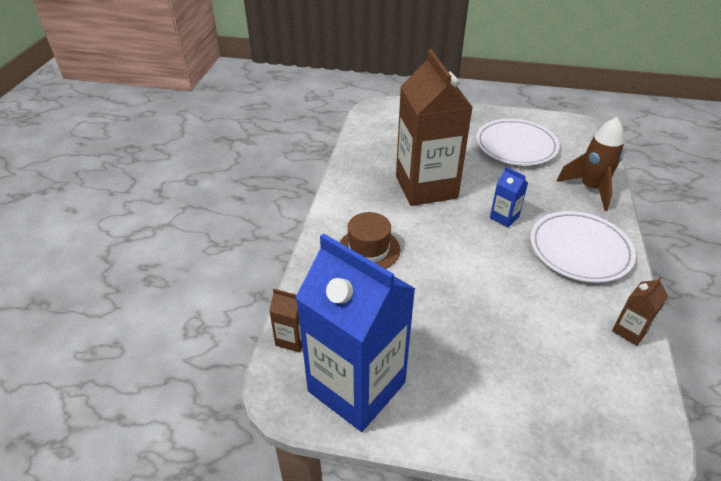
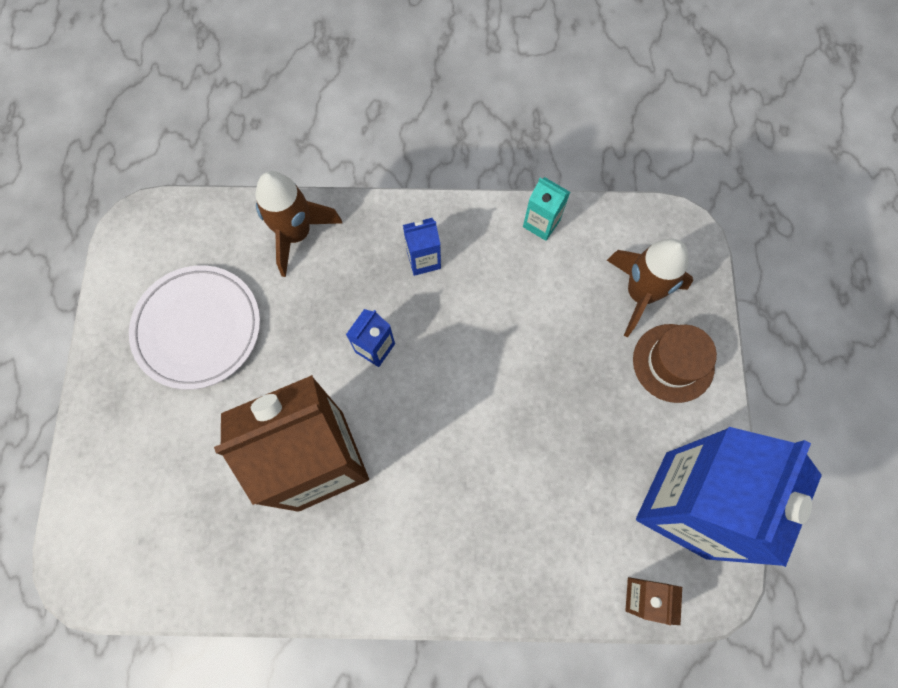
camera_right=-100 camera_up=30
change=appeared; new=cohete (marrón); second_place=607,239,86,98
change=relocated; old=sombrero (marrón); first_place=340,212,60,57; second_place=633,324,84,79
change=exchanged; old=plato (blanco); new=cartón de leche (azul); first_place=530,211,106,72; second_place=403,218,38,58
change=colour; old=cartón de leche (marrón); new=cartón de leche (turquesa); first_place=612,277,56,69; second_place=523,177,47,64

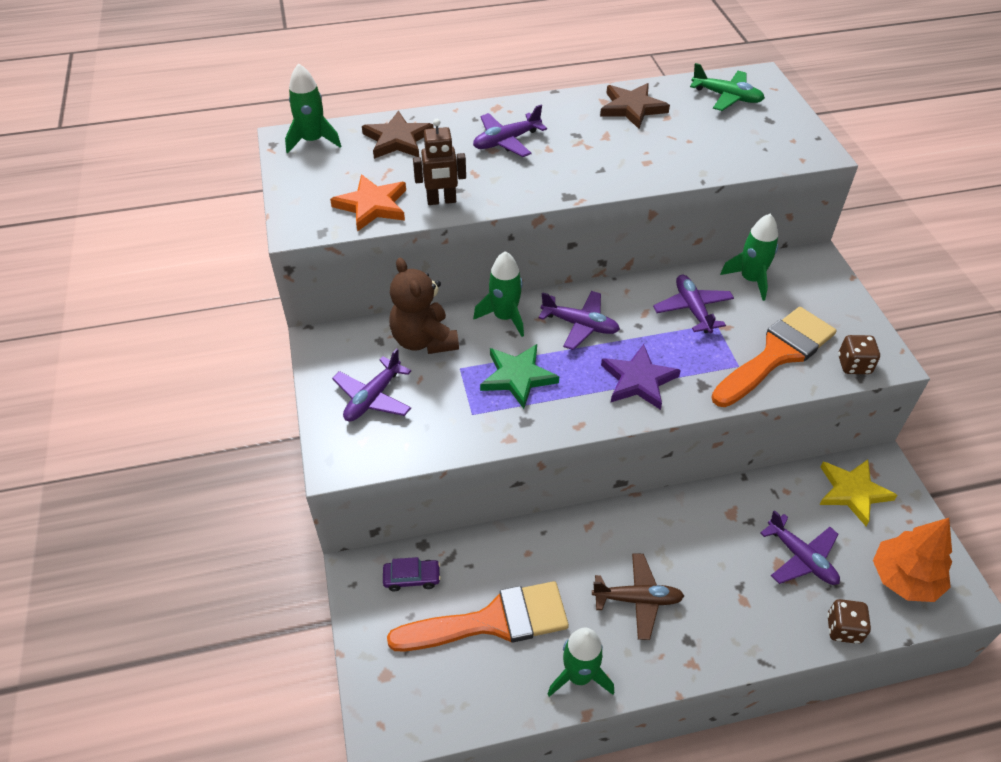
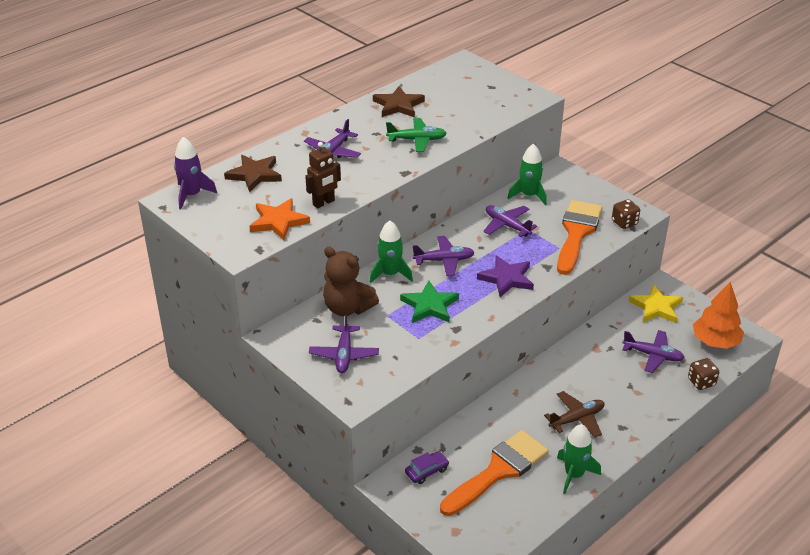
camera_right=-30 camera_up=-10
change=relocated; old=avión (verde); first_place=690,63,75,48; second_place=386,118,61,34
change=colour; old=cohete (verde); new=cohete (morado); first_place=285,63,56,91; second_place=174,137,43,72

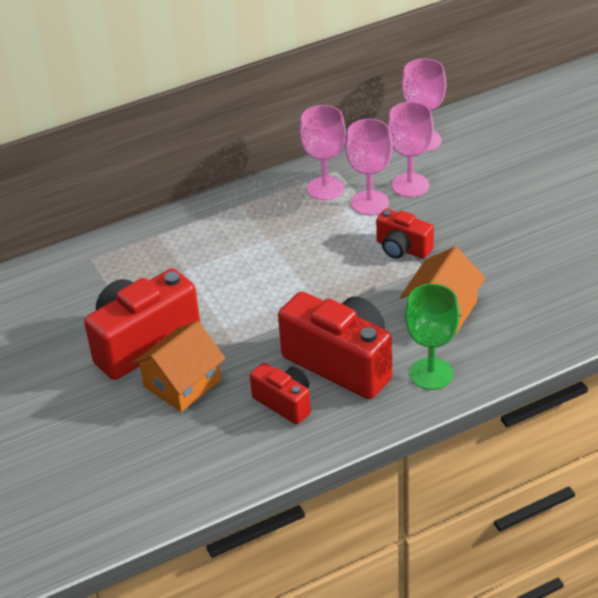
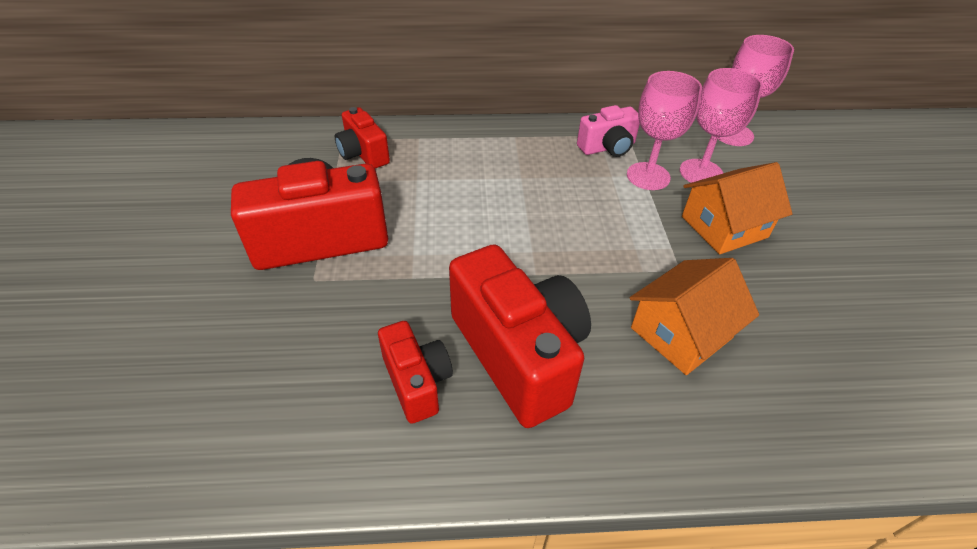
camera_right=20 camera_up=5
change=missing; old=copa (verde); first_place=405,284,54,106
change=relocated; old=casa (naranja); first_place=132,321,94,91; second_place=682,162,110,92
change=relocated; old=cámara (rojo); first_place=376,209,58,50; second_place=335,107,55,62
change=exchanged; old=copa (rosa); new=cámara (rosa); first_place=300,105,46,95; second_place=577,105,63,52

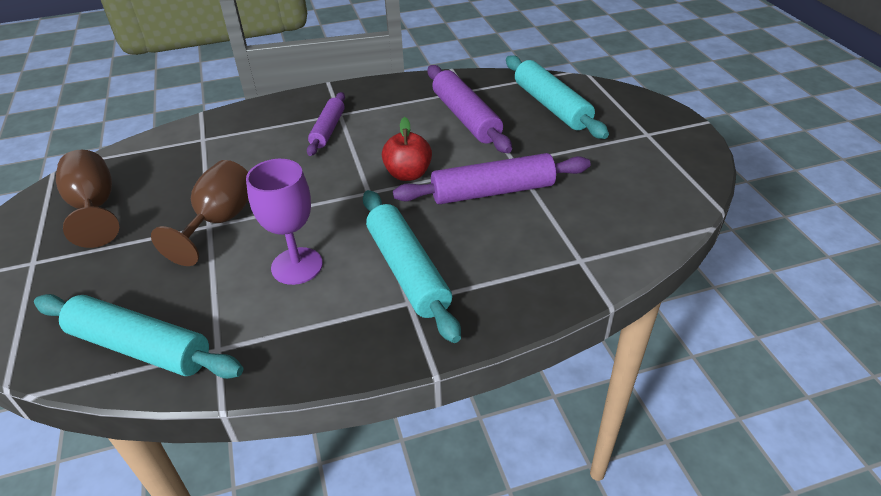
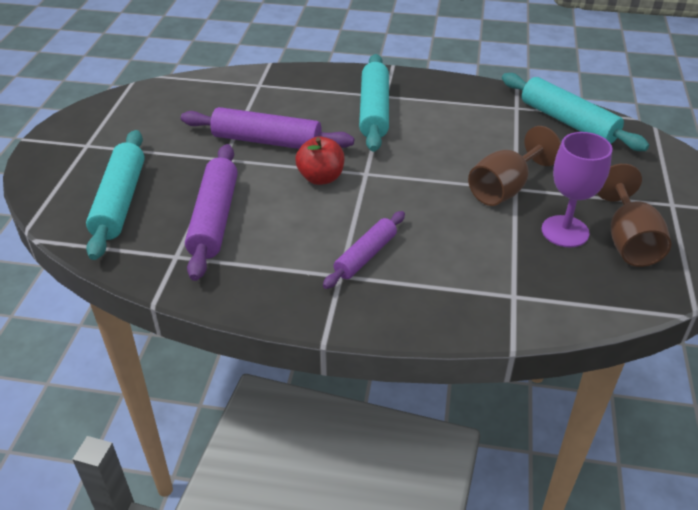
camera_right=-155 camera_up=0
change=relocated; old=copa (morado); first_place=246,159,77,126; second_place=541,132,72,116

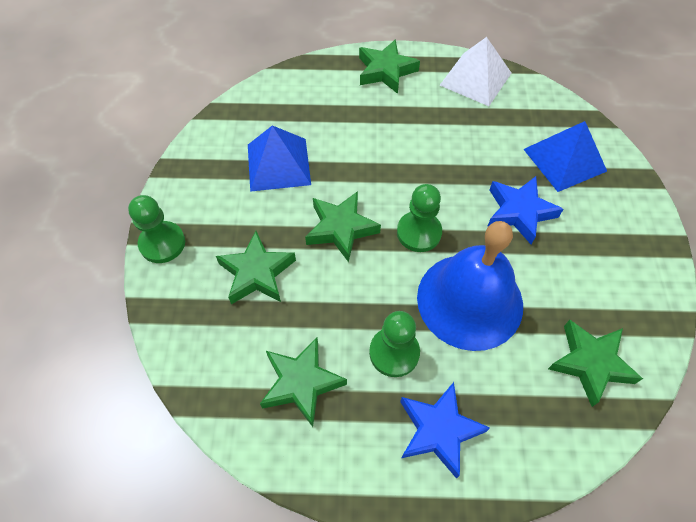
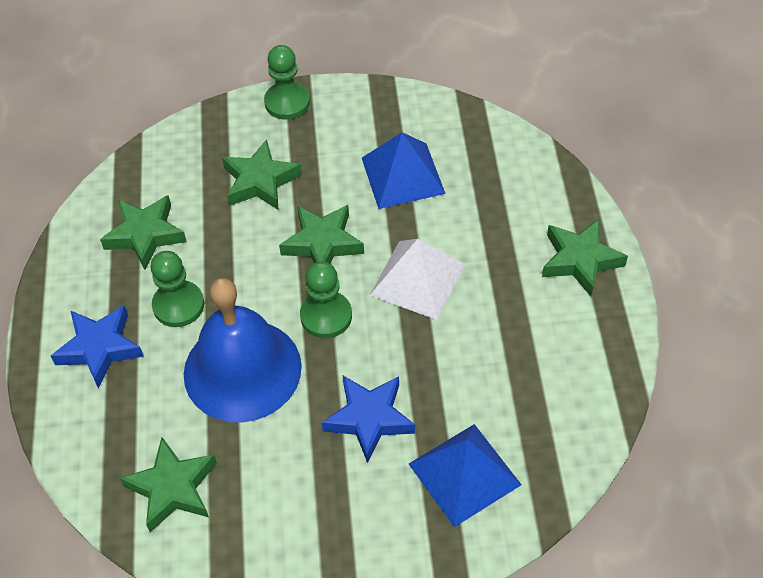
camera_right=85 camera_up=-5
change=relocated; old=pirámide (blanco); first_place=440,37,71,69; second_place=370,239,95,81

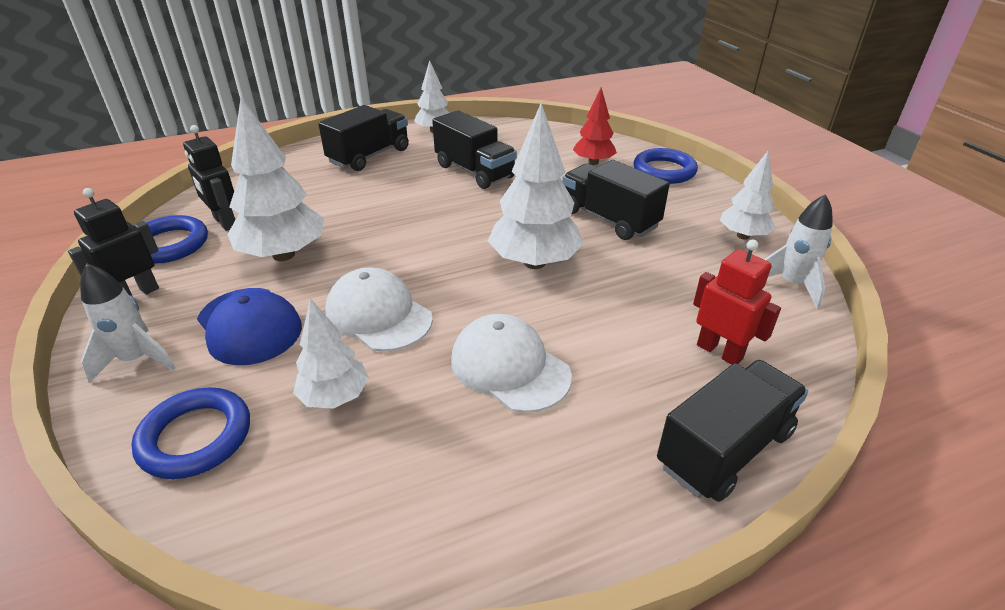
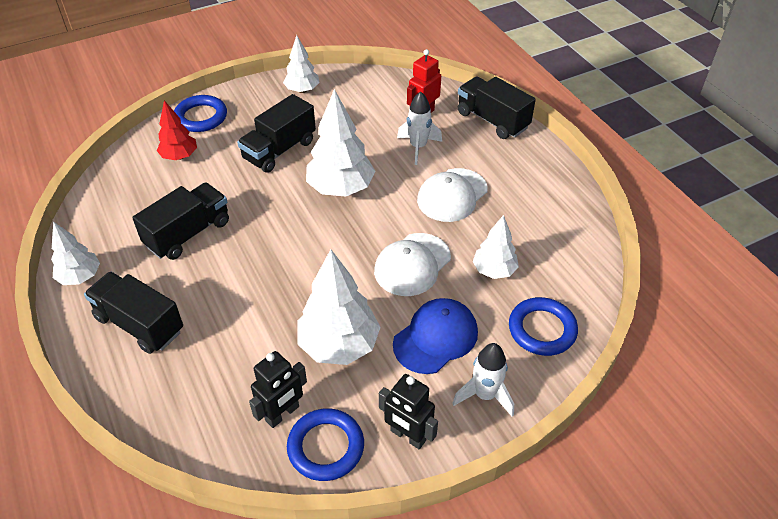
camera_right=-95 camera_up=10
change=relocated; old=cohete (blanco); first_place=764,194,69,114; second_place=397,91,45,74

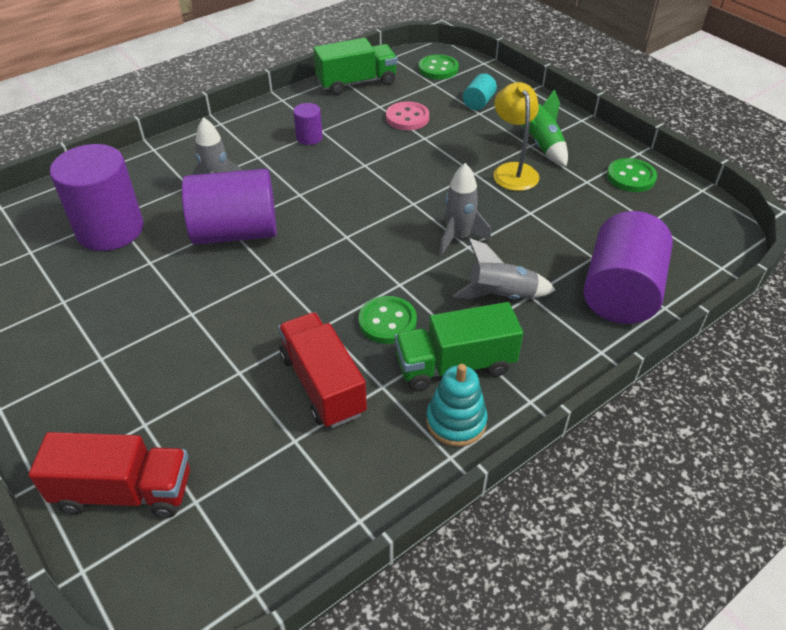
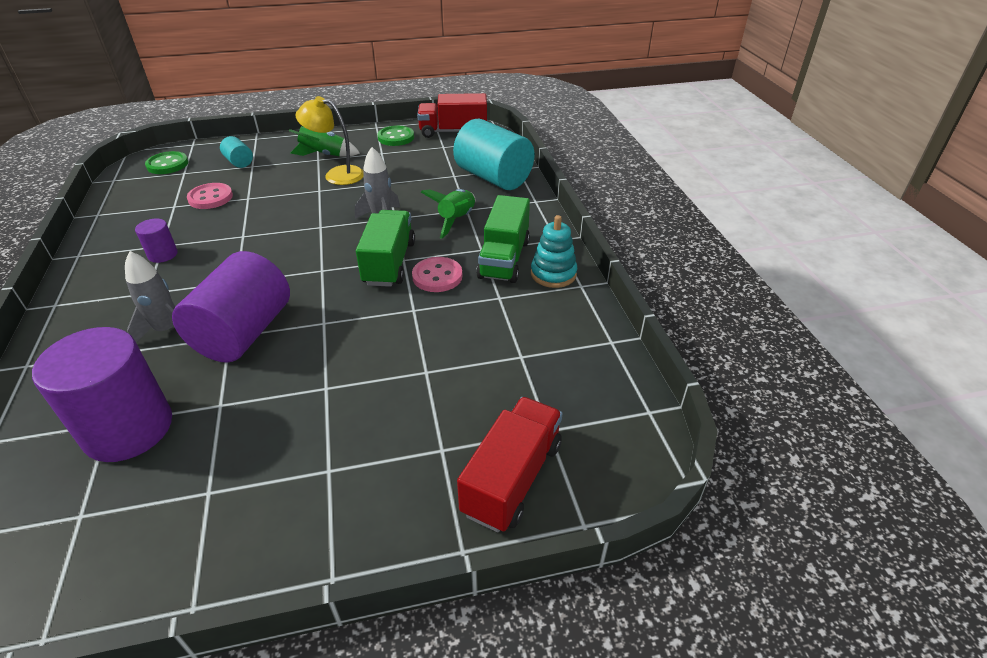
camera_right=-65 camera_up=-5
change=relocated; old=camión (rojo); first_place=278,312,89,116; second_place=417,93,70,45
change=relocated; old=camión (verde); first_place=313,38,84,57; second_place=356,210,59,77
change=colour; old=botón (verde); new=botón (rosa); first_place=358,296,59,48; second_place=412,257,50,35
change=colour; old=cohete (gris); new=cohete (verde); first_place=453,238,102,61; second_place=421,189,54,50
change=colour; old=cilindro (morado); new=cilindro (turquesa); first_place=583,211,90,113; second_place=453,119,82,71

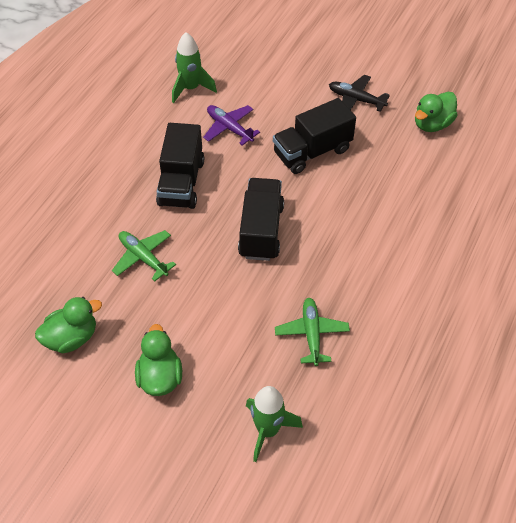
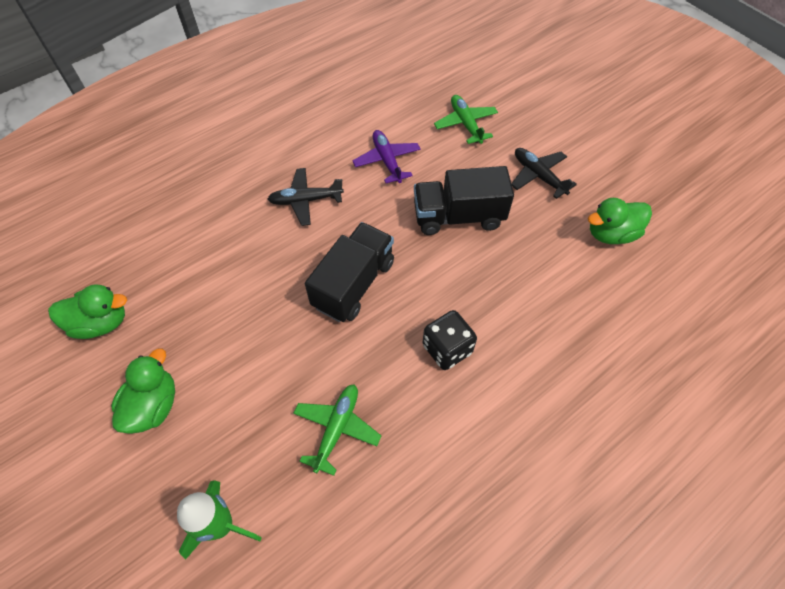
camera_right=25 camera_up=5
change=missing; old=cohete (verde); first_place=172,32,45,71
change=appeared; new=dado (negro); second_place=423,310,54,60
change=relocated; old=avión (verde); first_place=112,230,64,51; second_place=434,95,64,49
change=exchanged; old=camión (negro); new=avión (negro); first_place=156,123,48,86; second_place=268,168,76,58

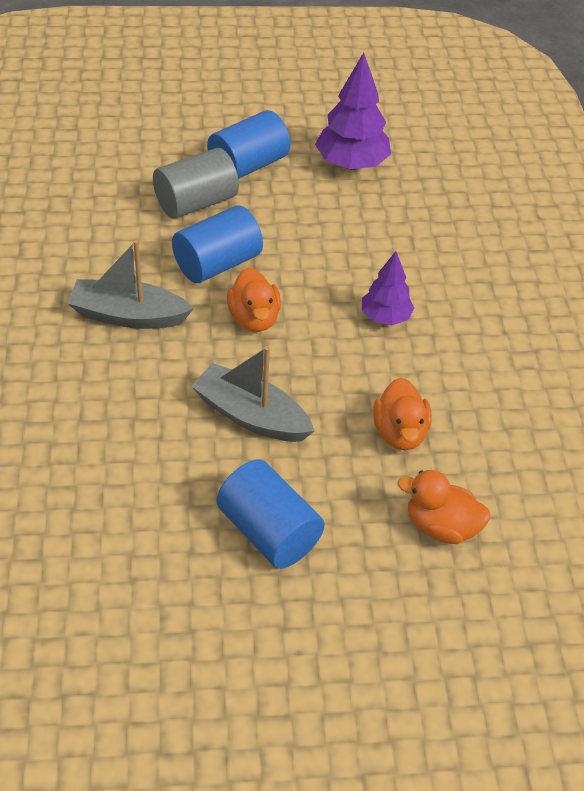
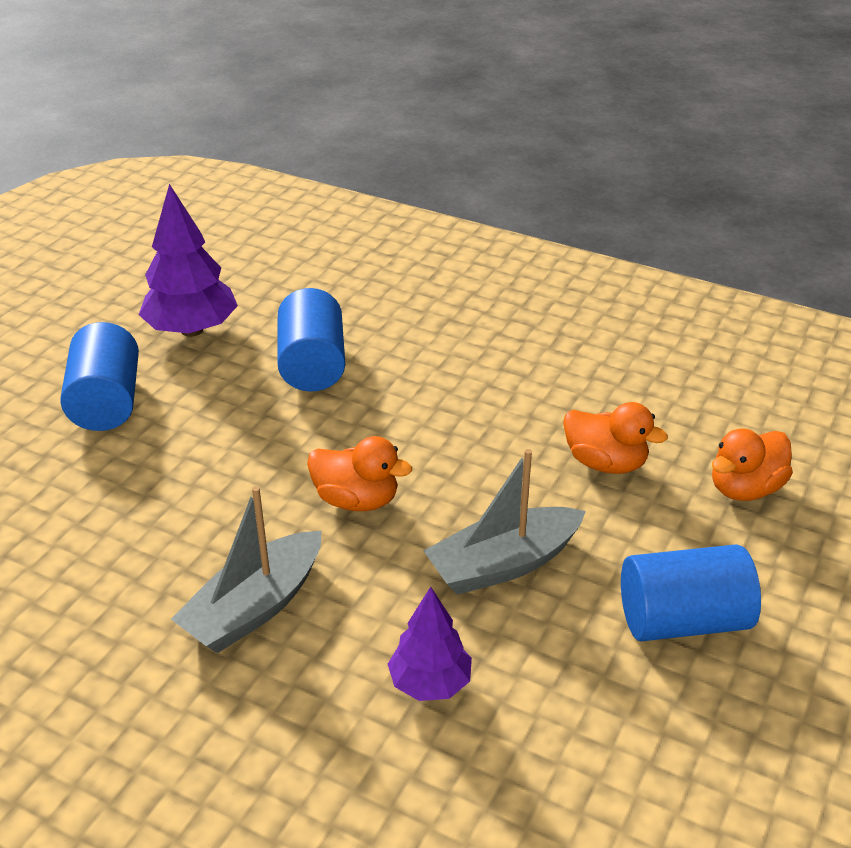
camera_right=-55 camera_up=-10
change=missing; old=cilindro (gris); first_place=153,148,86,71
change=relocated; old=cilindro (azul); first_place=172,205,91,78; second_place=277,288,68,103
change=relocated; old=árbol (morado); first_place=362,251,52,74; second_place=388,587,84,114

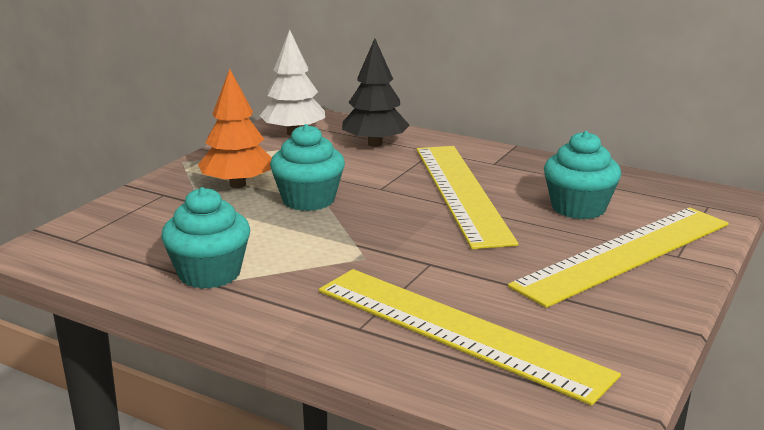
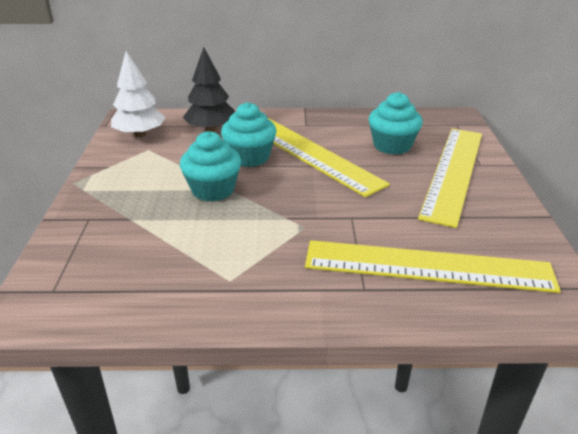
camera_right=-30 camera_up=10
change=missing; old=árbol (naranja); first_place=198,69,74,119
change=relocated; old=magdalena (turquesa); first_place=161,187,89,102; second_place=221,102,55,65

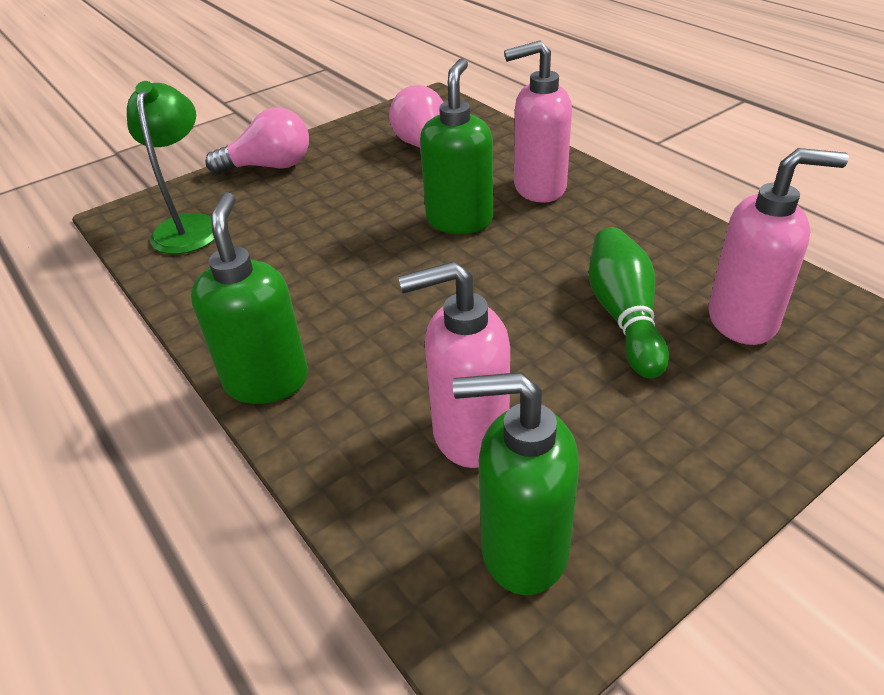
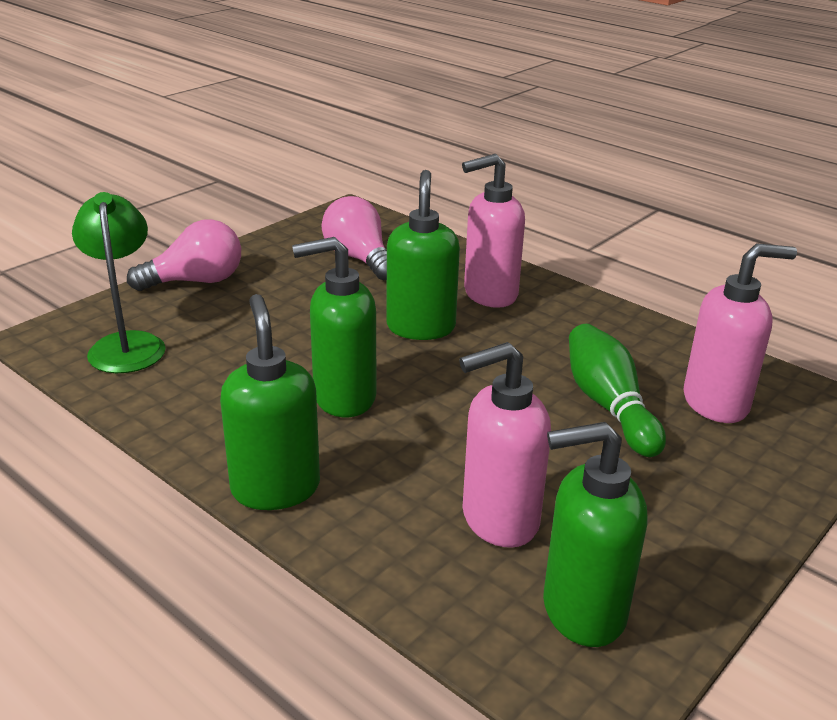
camera_right=-15 camera_up=-10
change=appeared; new=dispensador de jabón (verde); second_place=292,237,84,180

